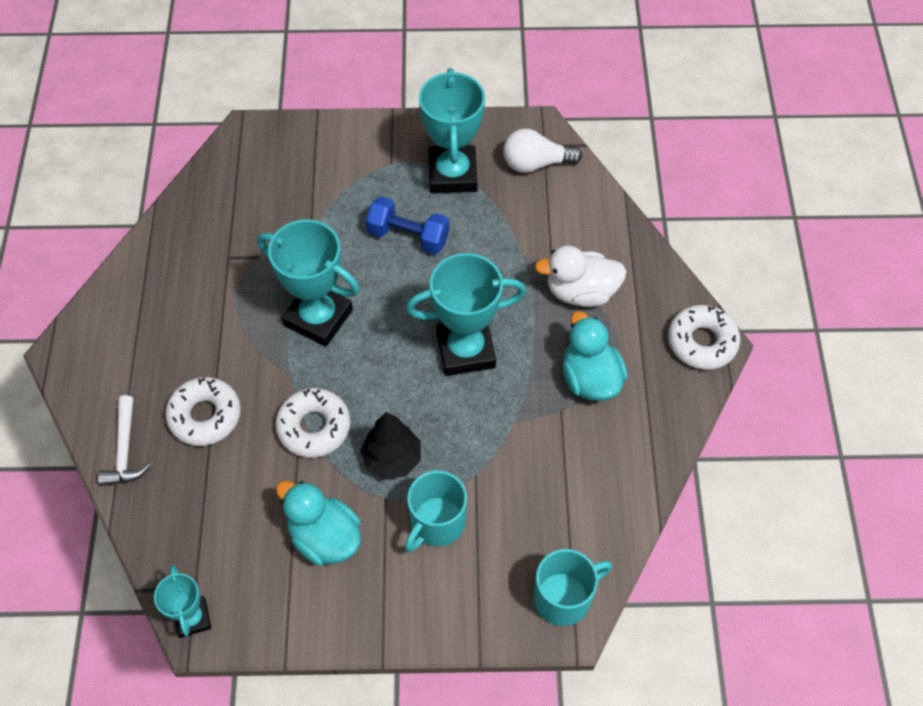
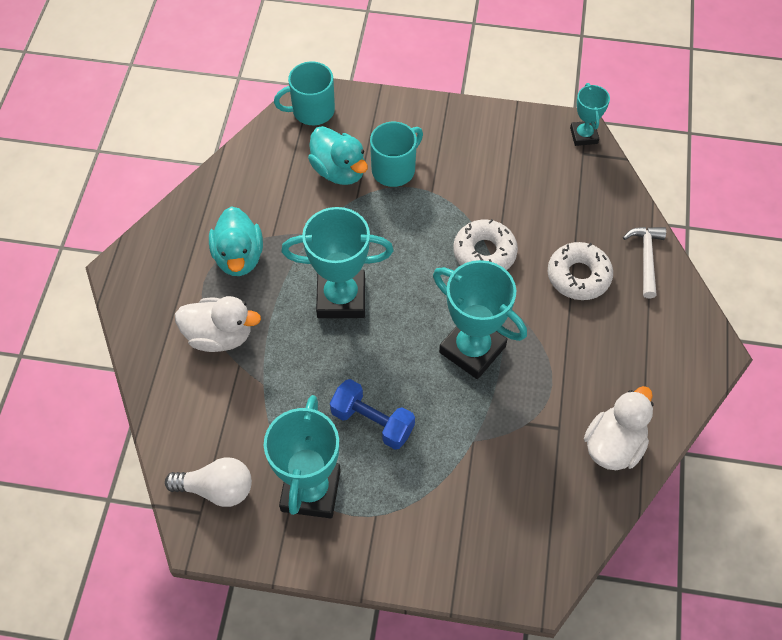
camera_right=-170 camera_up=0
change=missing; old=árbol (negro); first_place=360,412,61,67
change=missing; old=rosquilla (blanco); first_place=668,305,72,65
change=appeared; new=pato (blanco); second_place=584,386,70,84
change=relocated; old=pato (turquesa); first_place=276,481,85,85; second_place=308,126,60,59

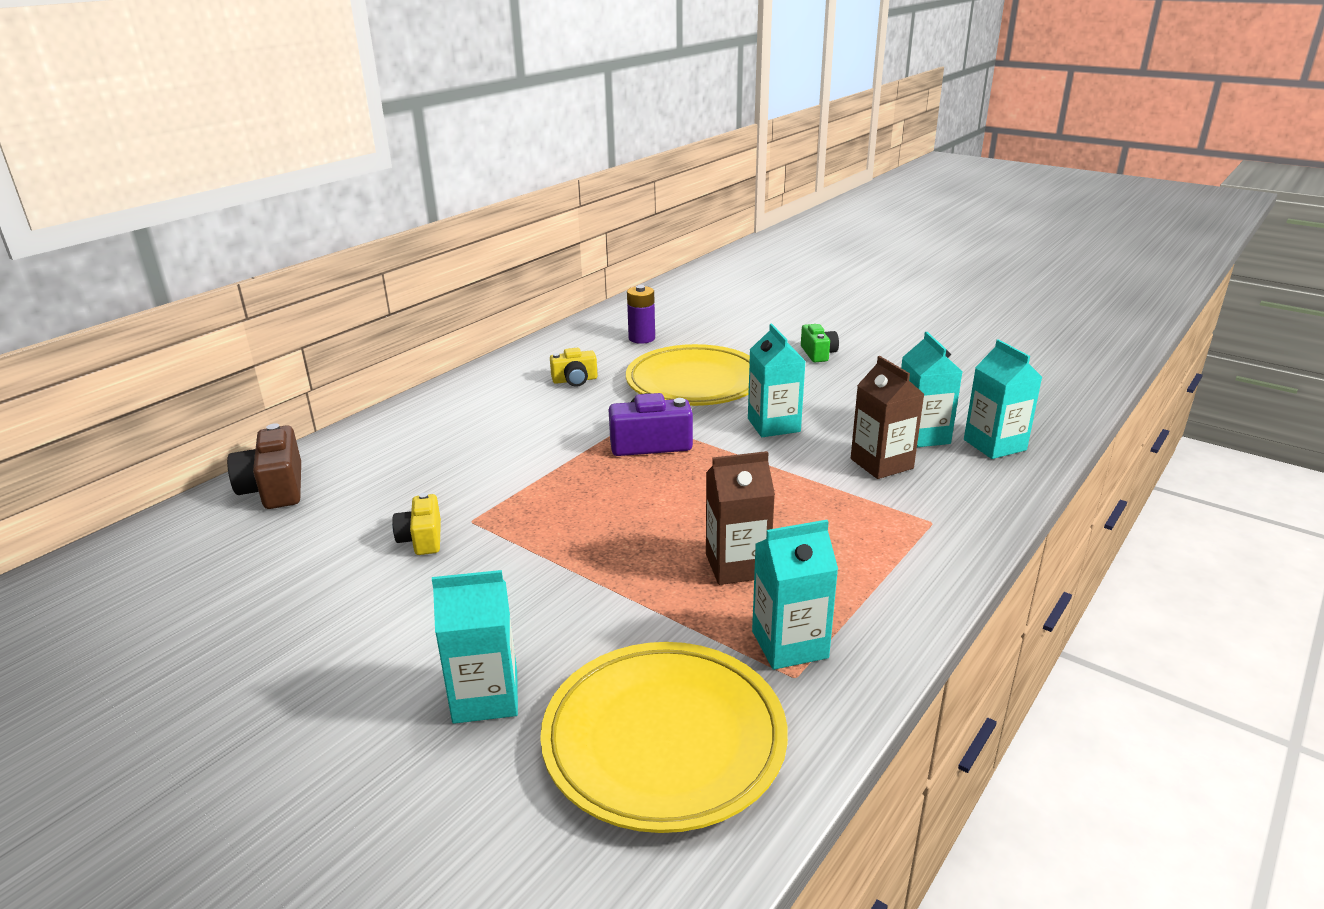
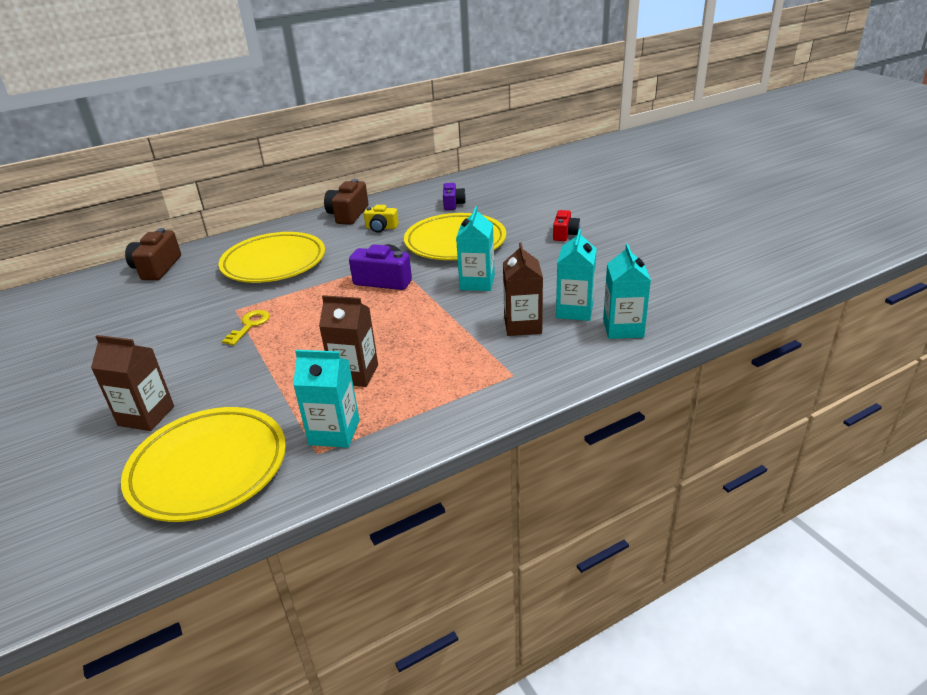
camera_right=25 camera_up=5
change=missing; old=cámara (amarillo); first_place=392,493,49,62
change=appeared; new=plato (amarillo); second_place=218,232,107,51
change=appeared; new=llave (amarillo); second_place=222,310,48,35
change=appeared; new=cámara (marrón); second_place=324,179,44,46
change=exchanged; old=pila (morado); new=cámara (morado); first_place=627,285,28,59; second_place=443,183,23,27
change=colour; old=cartón de leche (turquesa); new=cartón de leche (marrón); first_place=432,570,86,154; second_place=91,335,83,96
change=colour; old=cámara (verde); new=cámara (rojo); first_place=801,324,38,38; second_place=553,210,27,31

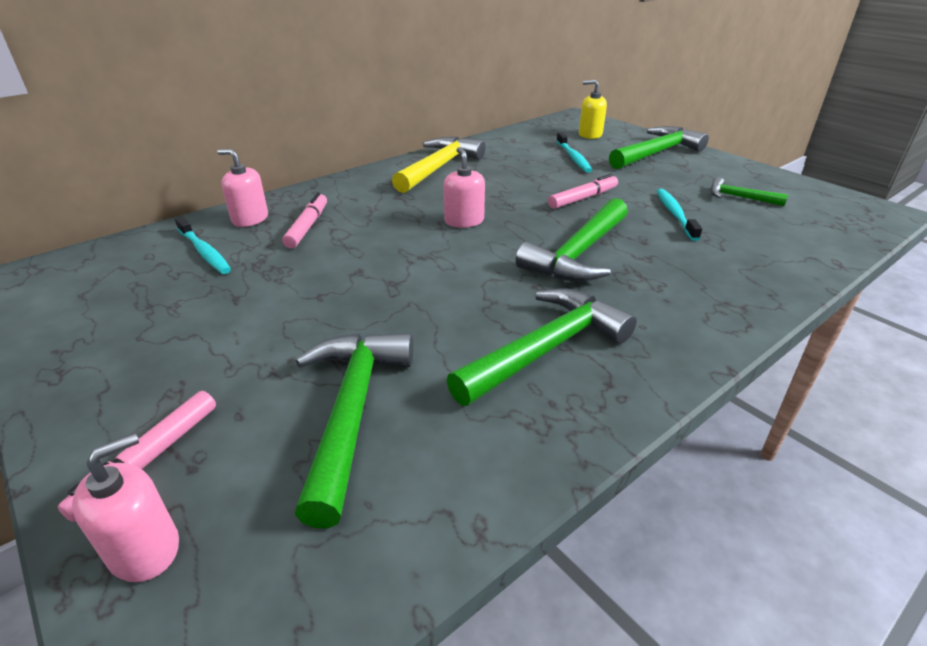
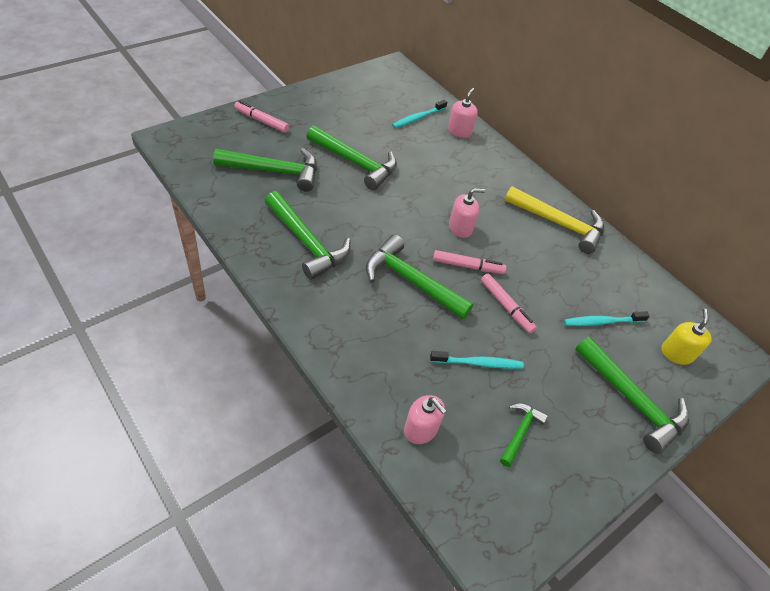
camera_right=85 camera_up=15
change=appeared; new=martillo (verde); second_place=306,125,91,65
change=relocated; old=dispensador de jabón (rosa); first_place=72,433,107,149; second_place=404,395,43,49
change=relocated; old=rotulador (rosa); first_place=282,193,45,55; second_place=433,250,73,24

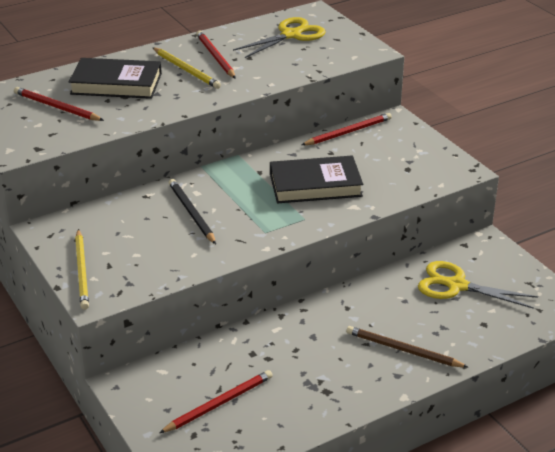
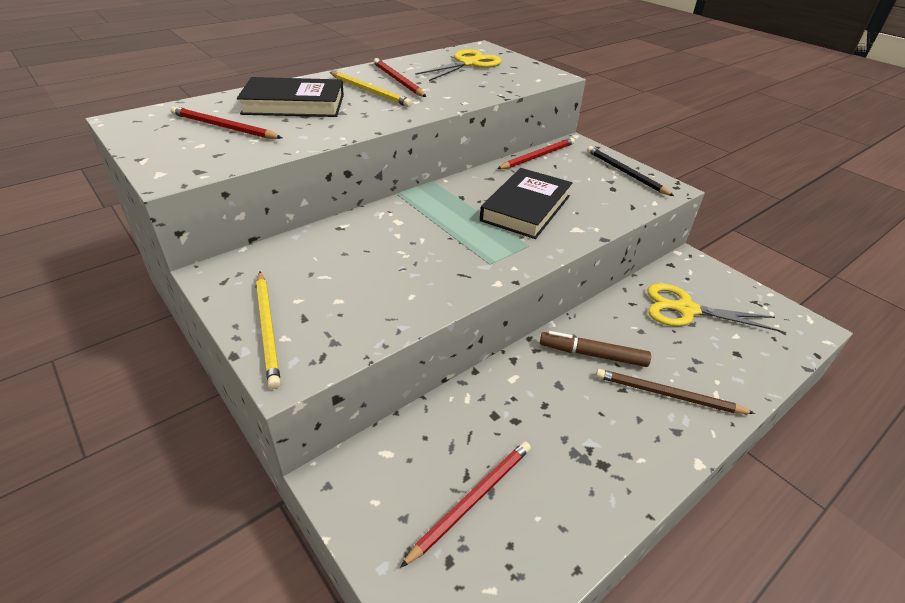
camera_right=-10 camera_up=5
change=appeared; new=rotulador (marrón); second_place=540,331,111,36
change=relocated; old=lápiz (negro); first_place=169,179,47,65; second_place=587,146,87,50
change=spun; old=libro (negro); first_place=270,155,93,48; second_place=480,168,92,71; degrees=-45

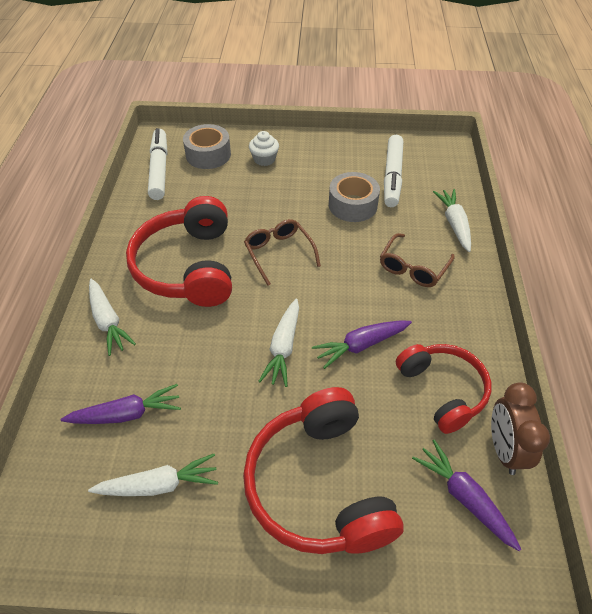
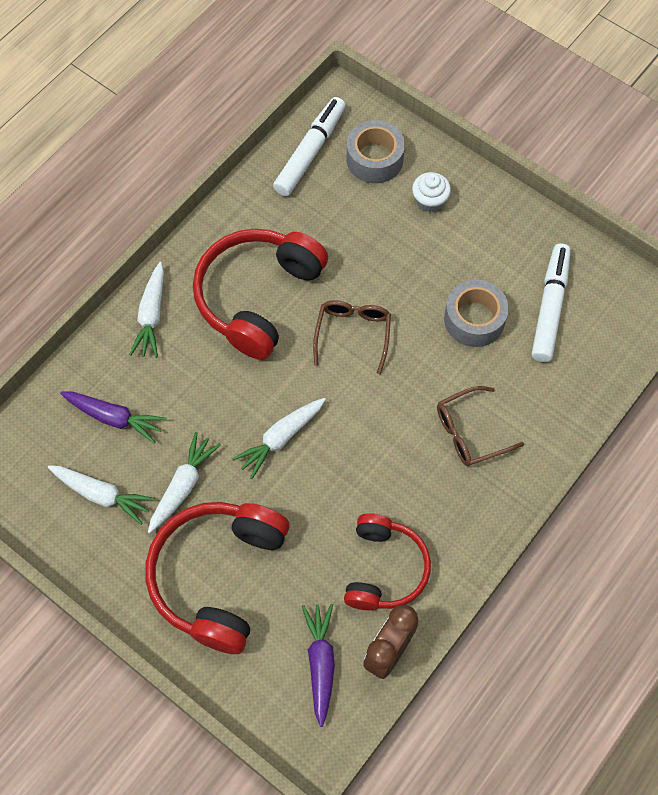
camera_right=35 camera_up=15
change=missing; old=zanahoria (morado); first_place=312,320,100,49
change=relocated; old=zanahoria (blanco); first_place=433,189,38,63; second_place=148,432,73,101
change=spun; old=rotulador (blanco); first_place=384,135,19,72; second_place=532,243,39,119; degrees=150

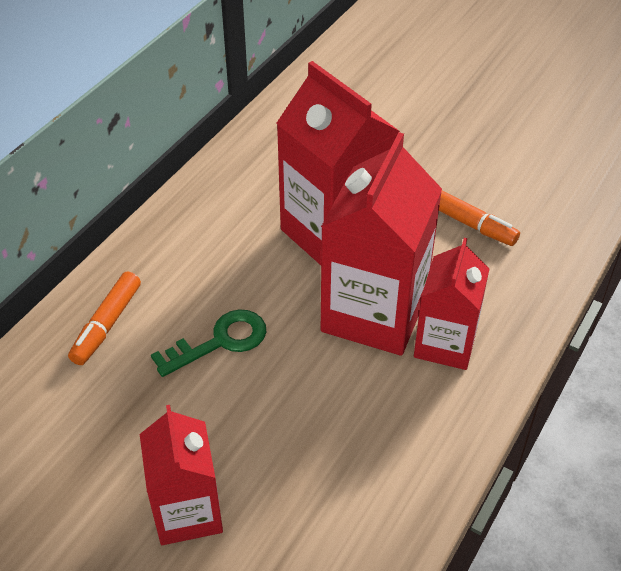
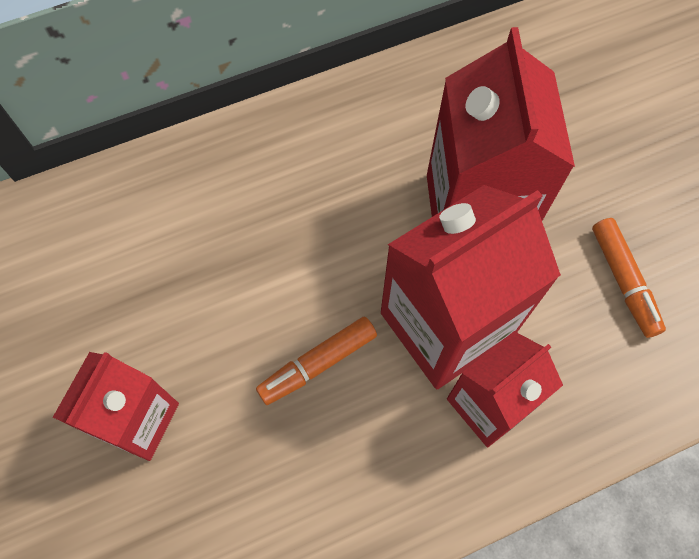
camera_right=35 camera_up=20
change=missing; old=llave (verde); first_place=151,309,115,68
change=relocated; old=rotulador (naranja); first_place=68,271,73,94; second_place=256,316,121,89

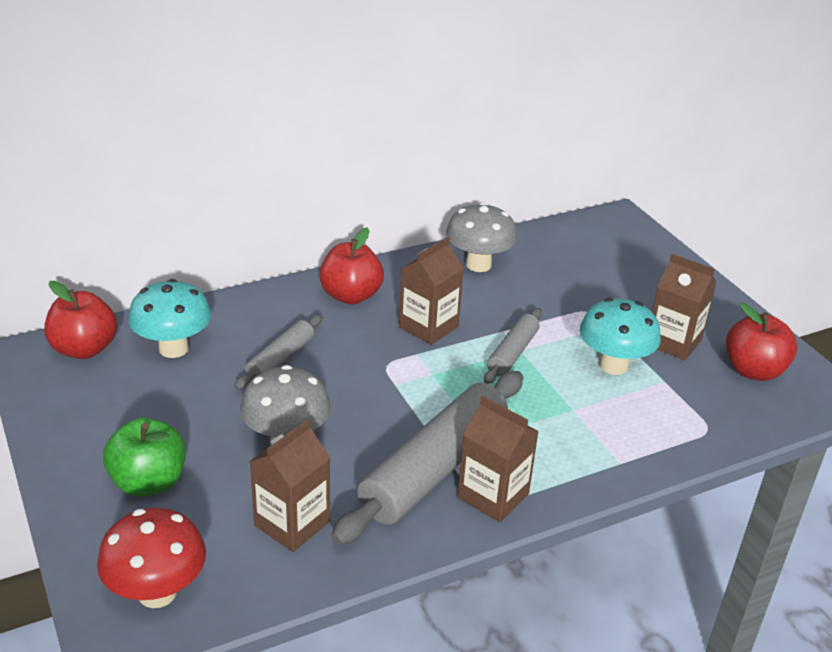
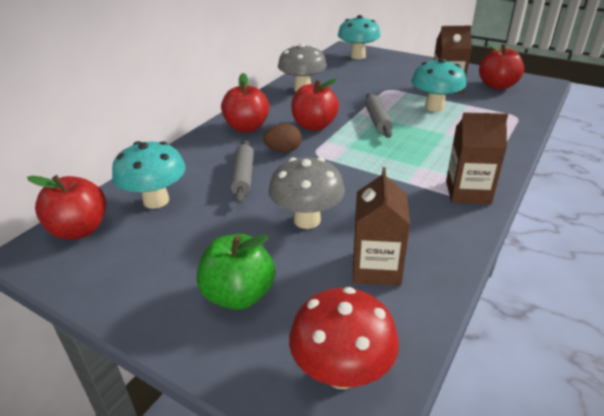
camera_right=-30 camera_up=0
change=missing; old=rodillo (gris); first_place=331,371,192,174
change=appeared; new=huevo (marrón); second_place=263,124,39,28
change=appeared; new=seta (turquesa); second_place=338,15,43,44
change=exchanged; old=cartón de leche (marrón); new=manzana (rojo); first_place=399,237,65,108; second_place=291,79,48,52

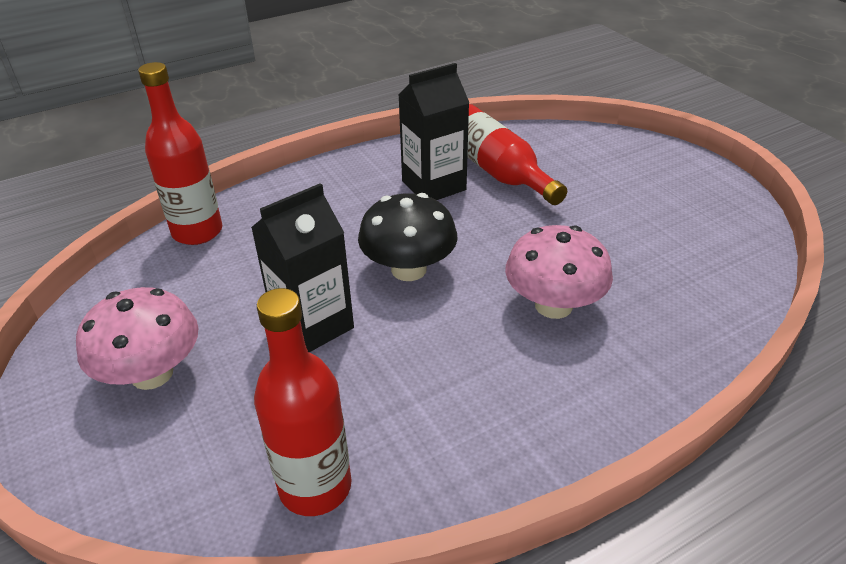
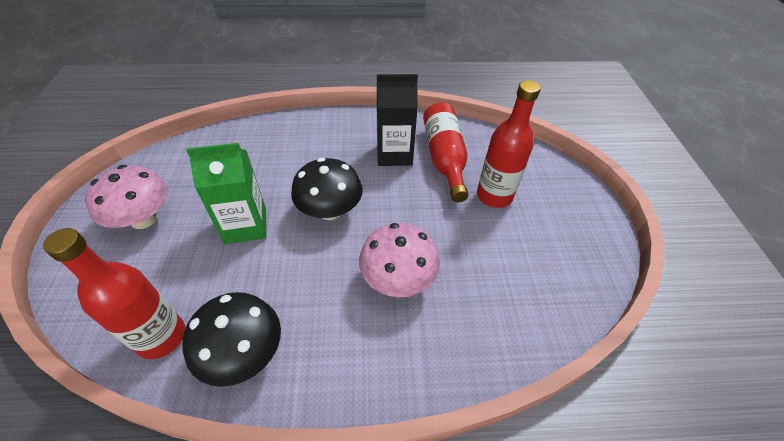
camera_right=25 camera_up=10
change=appeared; new=seta (negro); second_place=182,292,99,95
change=relocated; old=botella (rojo); first_place=138,62,85,183; second_place=477,80,64,128
change=colour; old=cartón de leche (negro); new=cartón de leche (verde); first_place=251,183,103,169; second_place=186,143,80,101

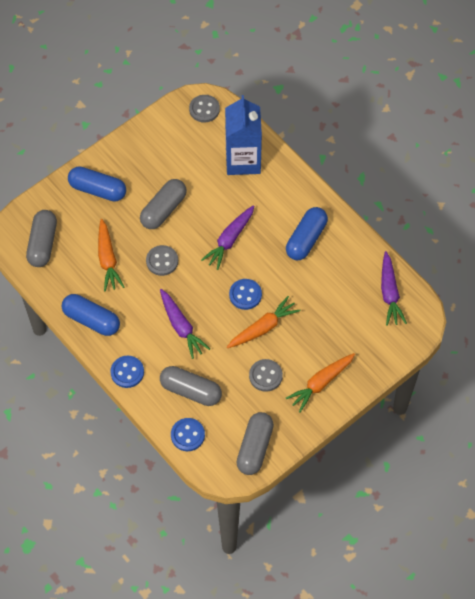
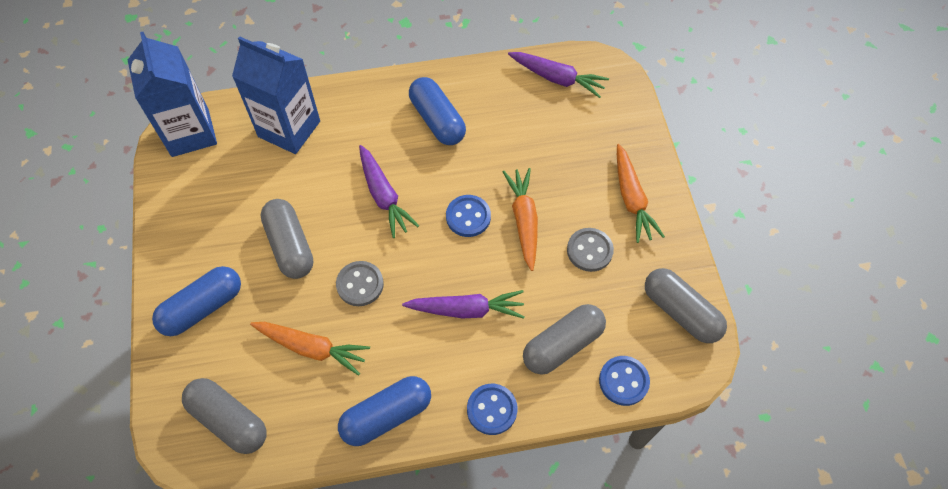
camera_right=-60 camera_up=0
change=exchanged; old=botón (gris); new=cartón de leche (azul); first_place=189,95,31,28; second_place=128,32,89,125

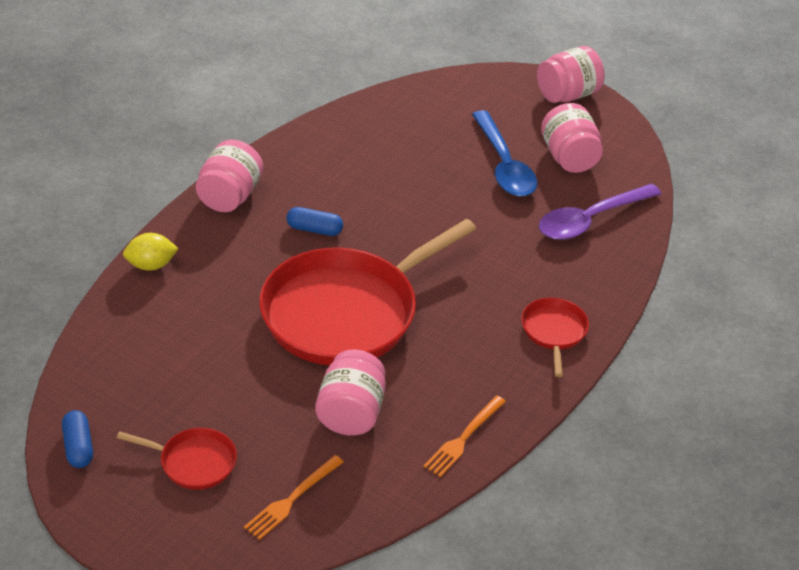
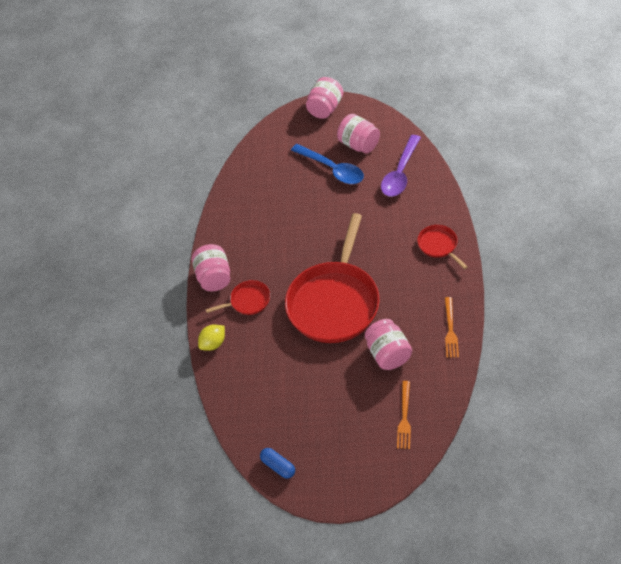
camera_right=-25 camera_up=10
change=missing; old=cápsula (azul); first_place=286,207,57,29
change=relocated; old=sartén (rojo); first_place=117,428,120,62; second_place=205,280,65,35

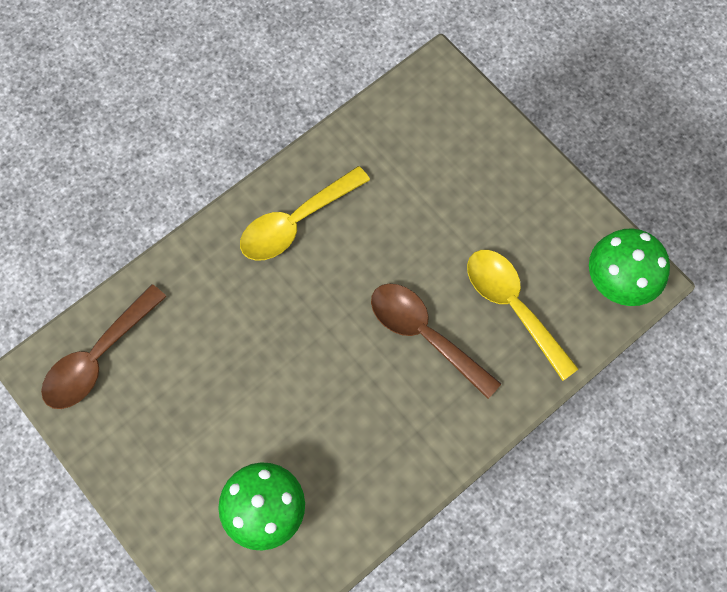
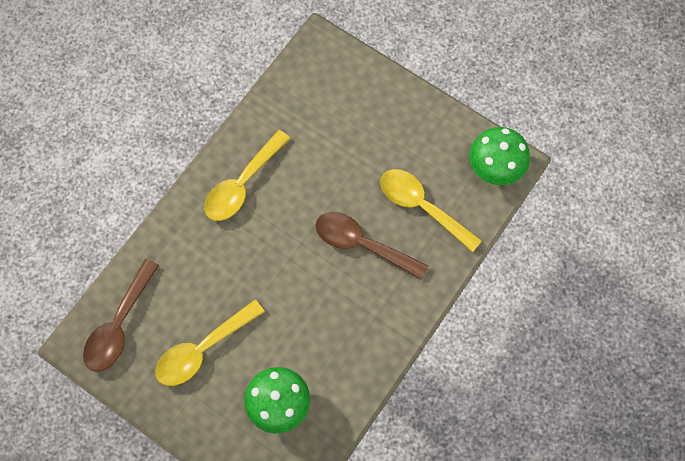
camera_right=-15 camera_up=0
change=appeared; new=cuchara (amarillo); second_place=155,300,110,86

